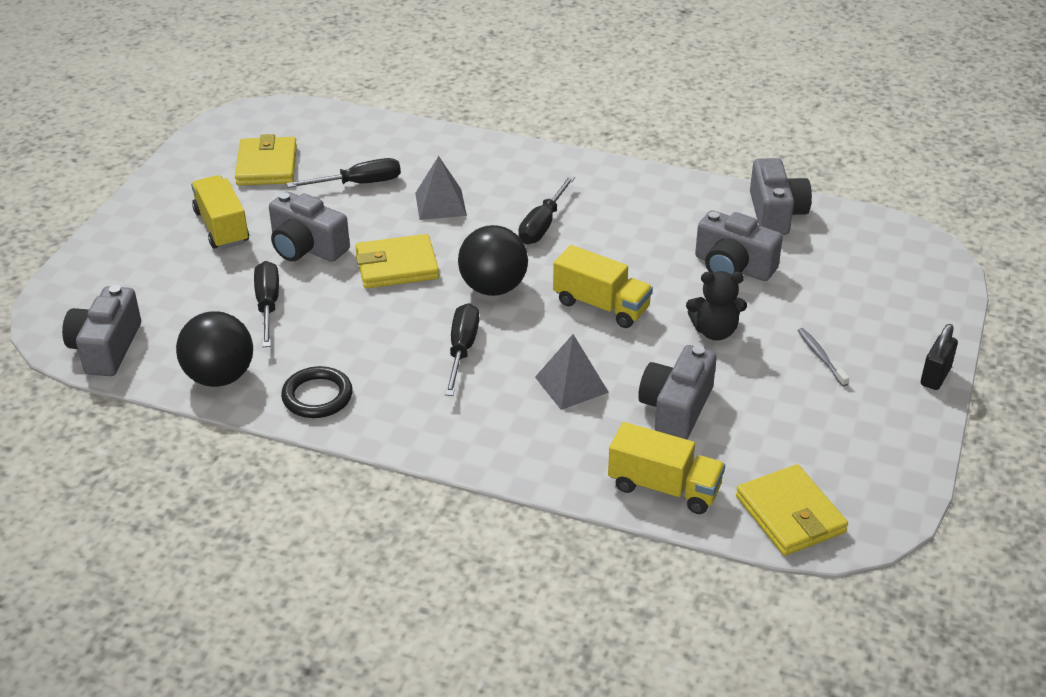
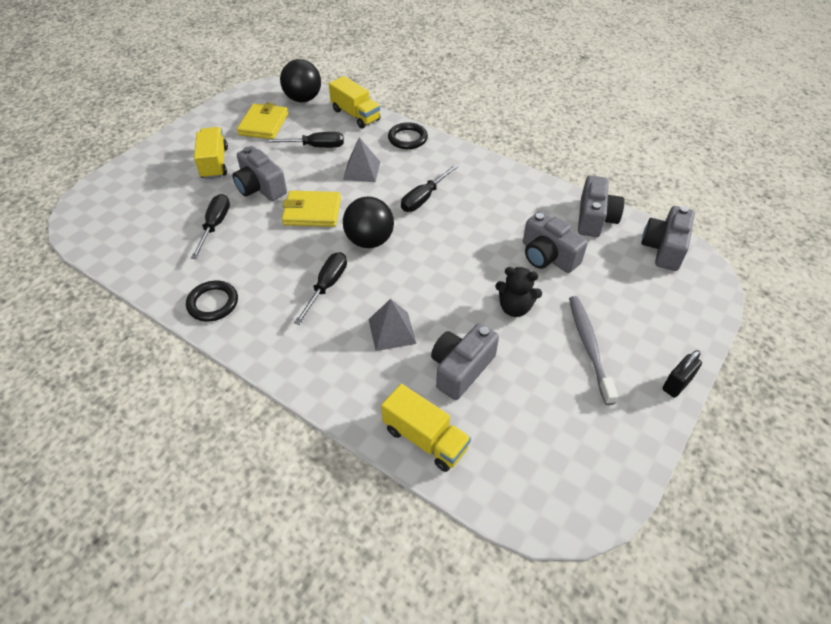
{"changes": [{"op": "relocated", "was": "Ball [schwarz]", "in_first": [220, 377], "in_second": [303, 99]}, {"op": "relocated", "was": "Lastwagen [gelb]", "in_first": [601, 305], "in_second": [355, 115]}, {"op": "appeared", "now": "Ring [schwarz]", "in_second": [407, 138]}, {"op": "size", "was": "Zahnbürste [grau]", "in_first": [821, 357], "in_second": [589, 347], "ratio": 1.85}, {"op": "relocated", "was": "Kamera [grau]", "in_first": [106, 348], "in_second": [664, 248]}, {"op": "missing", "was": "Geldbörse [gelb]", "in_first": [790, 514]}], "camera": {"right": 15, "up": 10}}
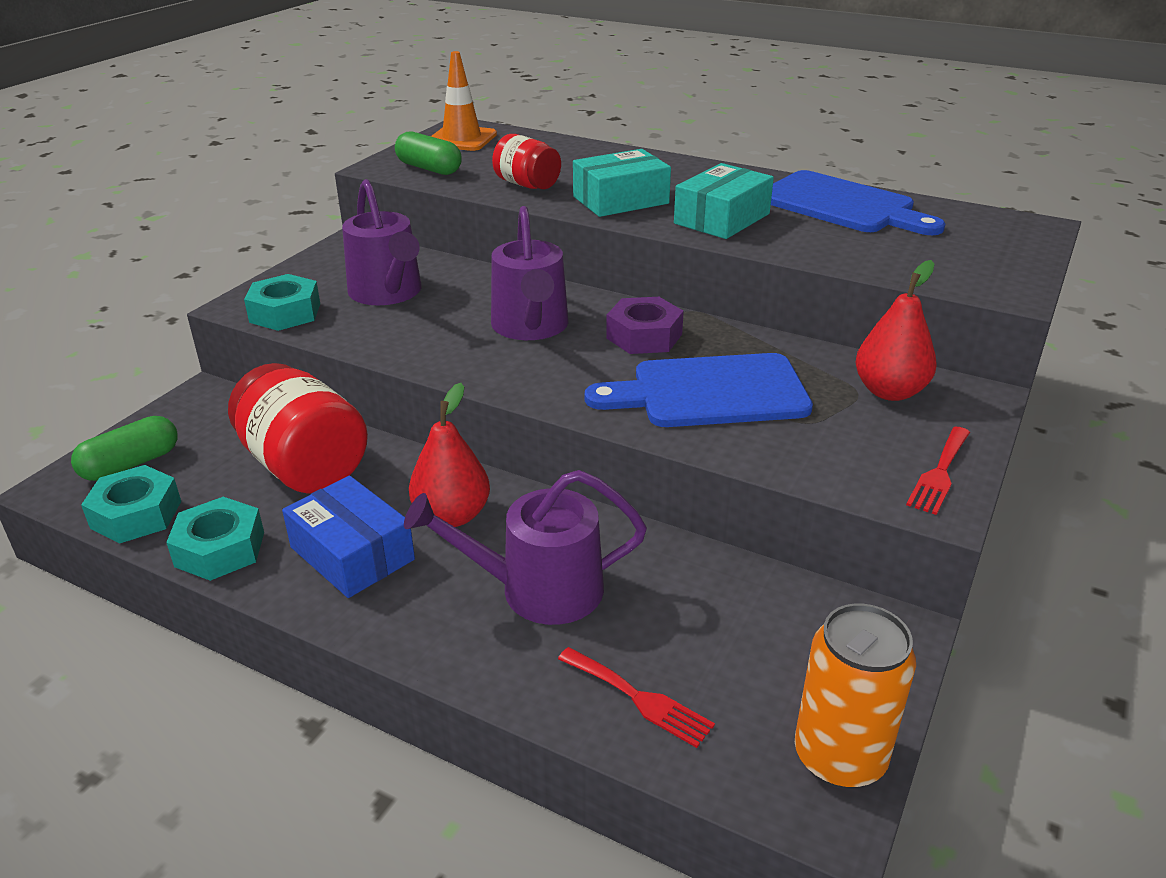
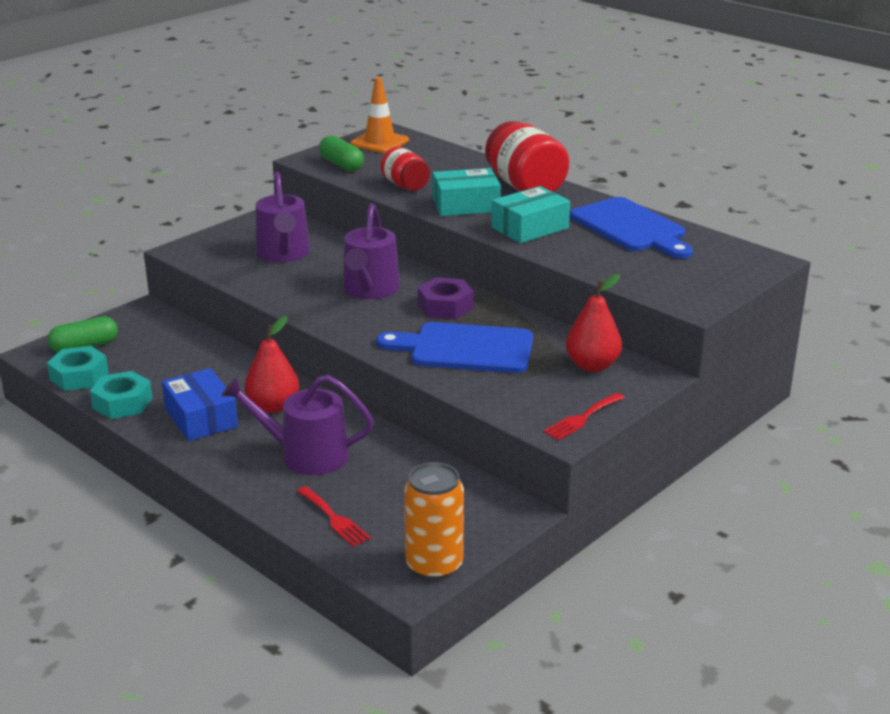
{"changes": [{"op": "relocated", "was": "Einmachglas [rot]", "in_first": [304, 466], "in_second": [525, 187]}, {"op": "missing", "was": "Sechskantmutter [türkis]", "in_first": [285, 313]}], "camera": {"right": 15, "up": -5}}
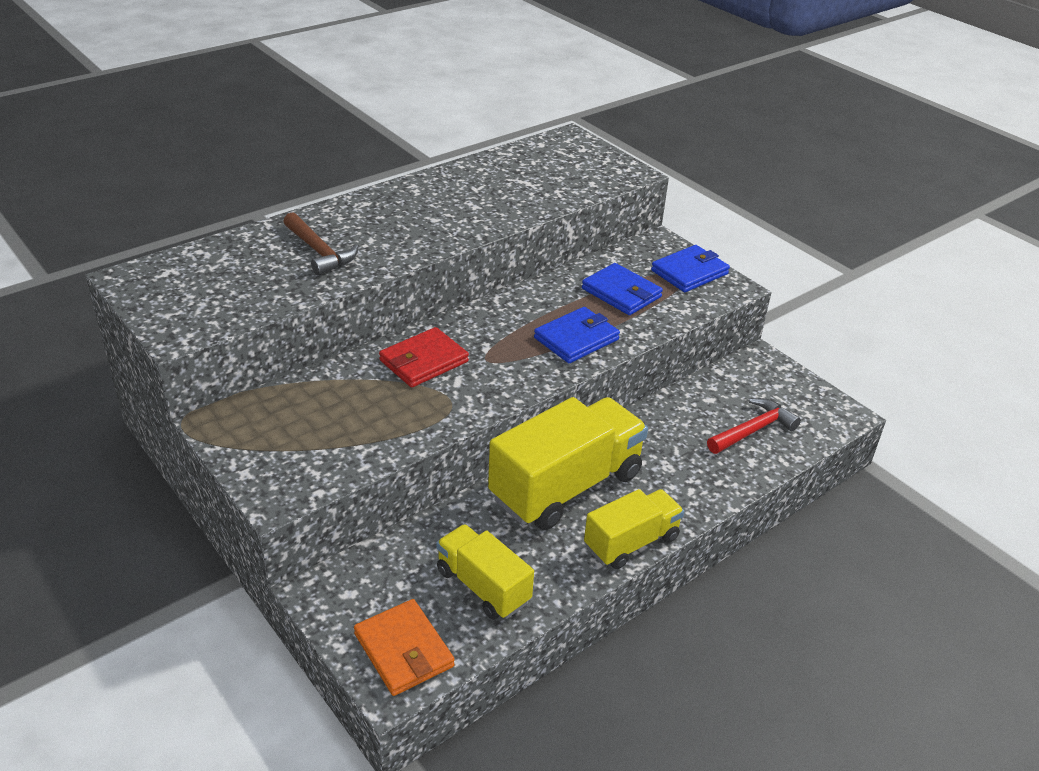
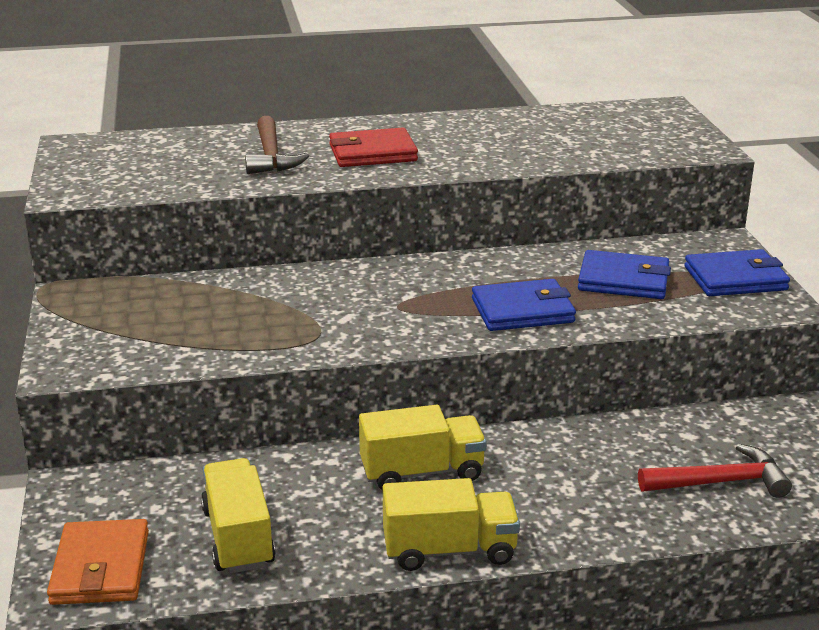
{"changes": [{"op": "relocated", "was": "Geldbörse [rot]", "in_first": [423, 361], "in_second": [372, 153]}, {"op": "size", "was": "Lastwagen [gelb]", "in_first": [566, 486], "in_second": [422, 472], "ratio": 0.58}, {"op": "spun", "was": "Geldbörse [blau]", "in_first": [621, 293], "in_second": [623, 280], "clockwise": -60}], "camera": {"right": 30, "up": -10}}
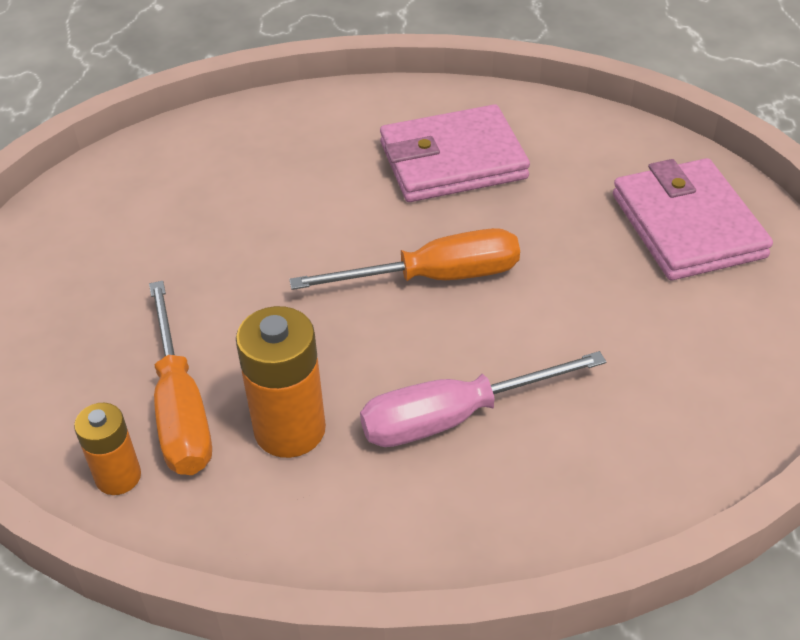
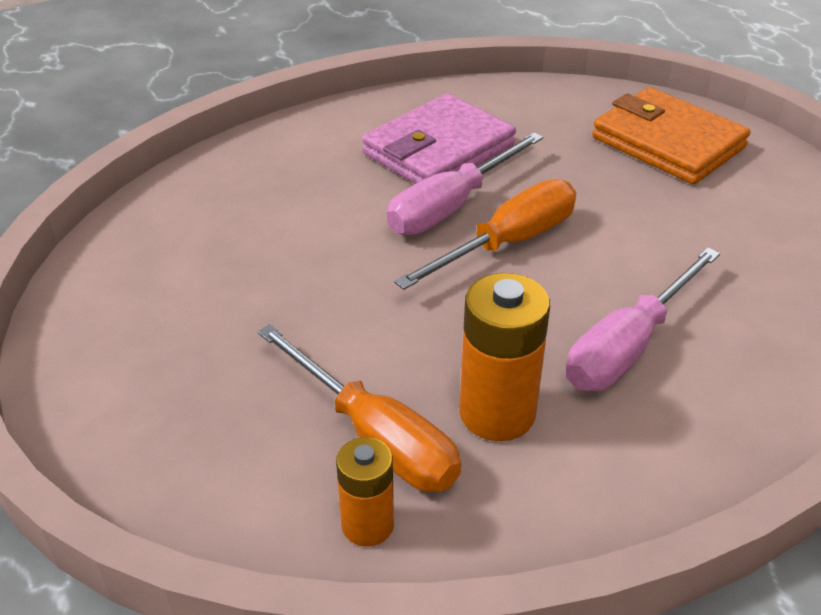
{"changes": [{"op": "appeared", "now": "Schraubenzieher [rosa]", "in_second": [451, 206]}, {"op": "colour", "was": "Geldbörse [rosa]", "now": "Geldbörse [orange]", "in_first": [687, 226], "in_second": [667, 143]}], "camera": {"right": -30, "up": -5}}
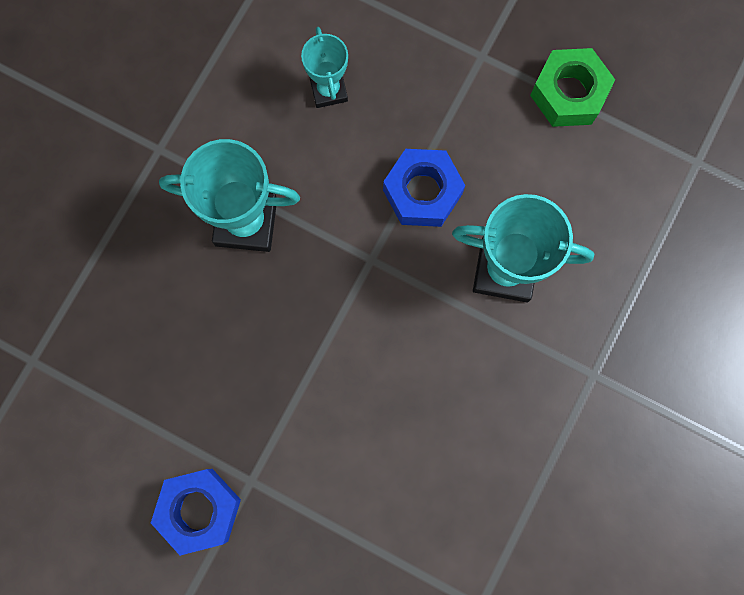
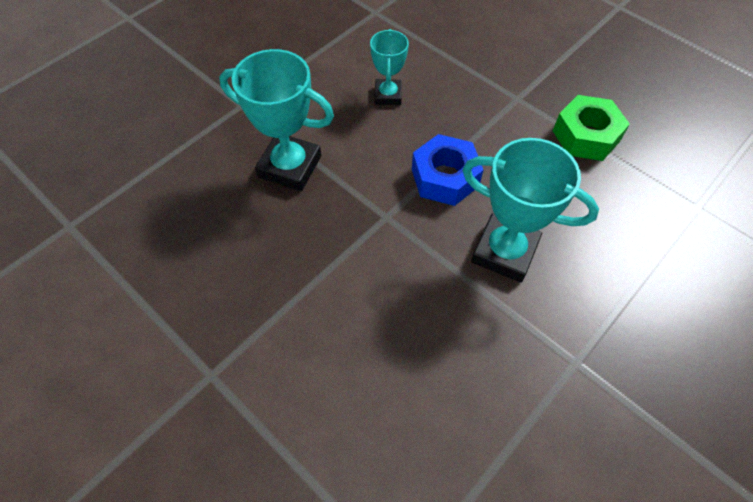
{"changes": [{"op": "missing", "was": "Sechskantmutter [blau]", "in_first": [199, 510]}], "camera": {"right": 15, "up": -20}}
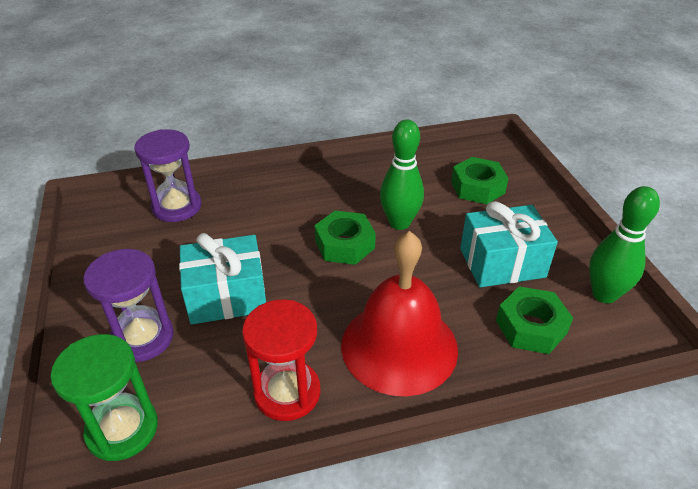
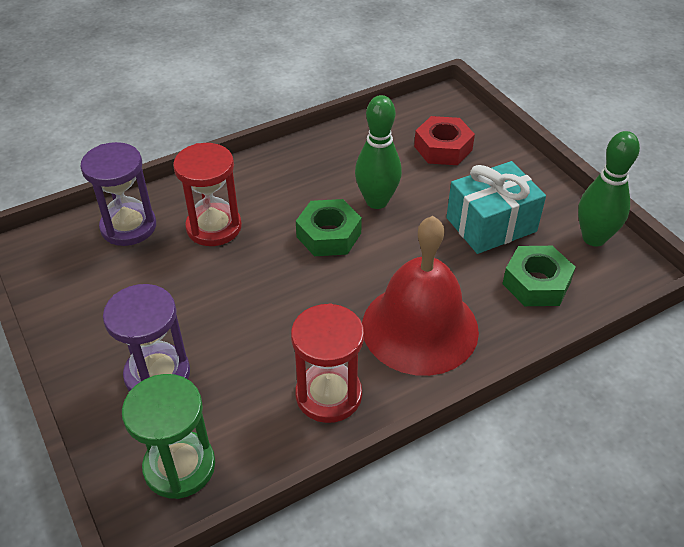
{"changes": [{"op": "appeared", "now": "Sanduhr [rot]", "in_second": [214, 227]}, {"op": "colour", "was": "Sechskantmutter [grün]", "now": "Sechskantmutter [rot]", "in_first": [477, 187], "in_second": [443, 148]}, {"op": "missing", "was": "Geschenk [türkis]", "in_first": [227, 296]}], "camera": {"right": -15, "up": 5}}
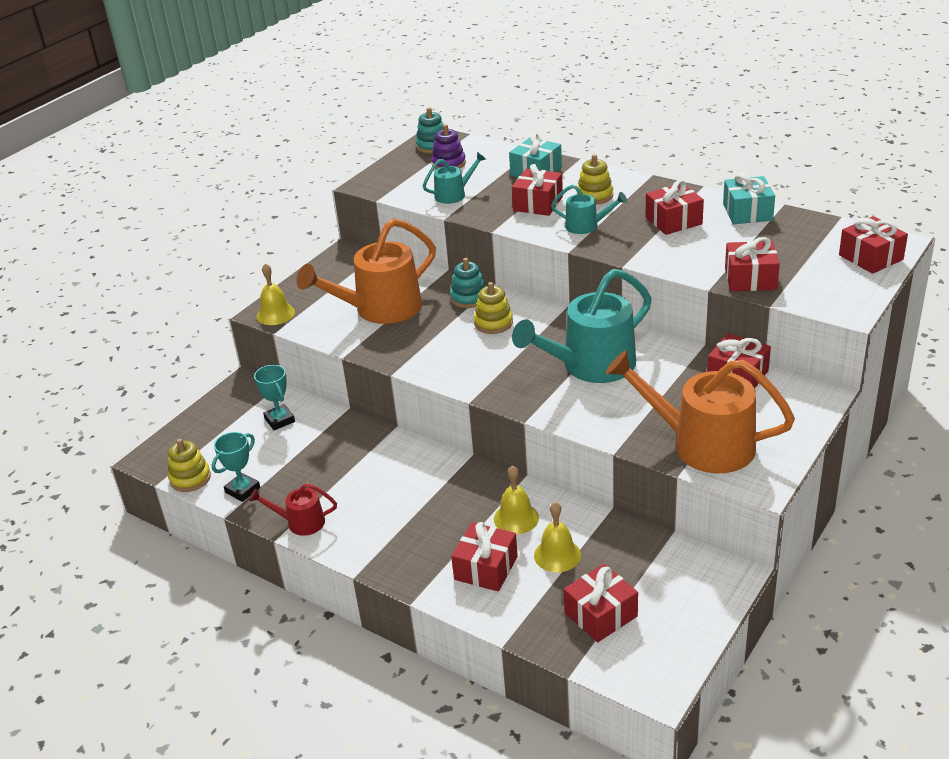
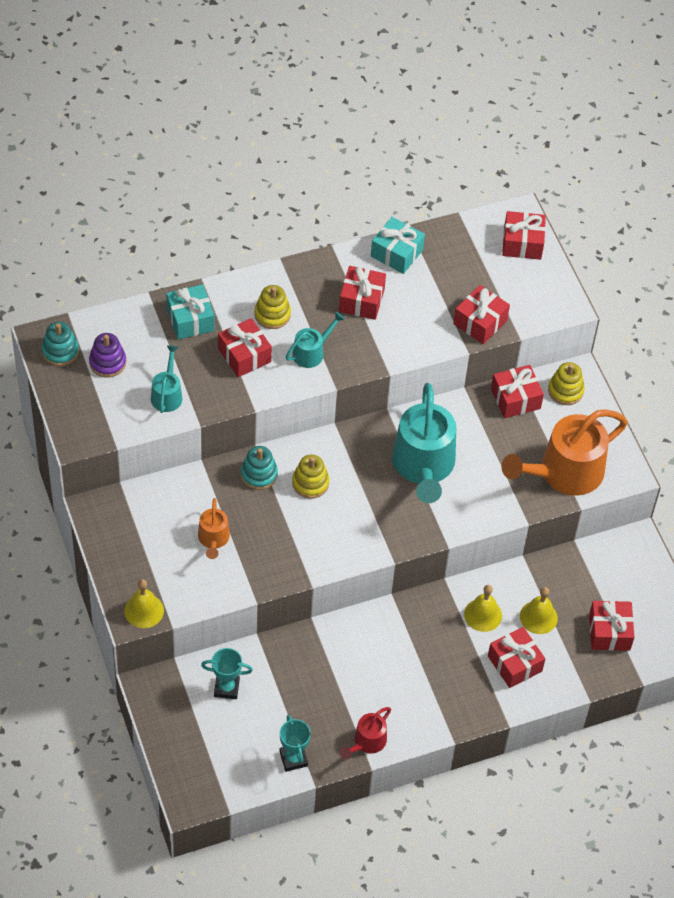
{"changes": [{"op": "size", "was": "Gießkanne [orange]", "in_first": [379, 309], "in_second": [213, 539], "ratio": 0.49}, {"op": "relocated", "was": "Stapelspielzeug [gelb]", "in_first": [190, 478], "in_second": [565, 390]}], "camera": {"right": -60, "up": 20}}
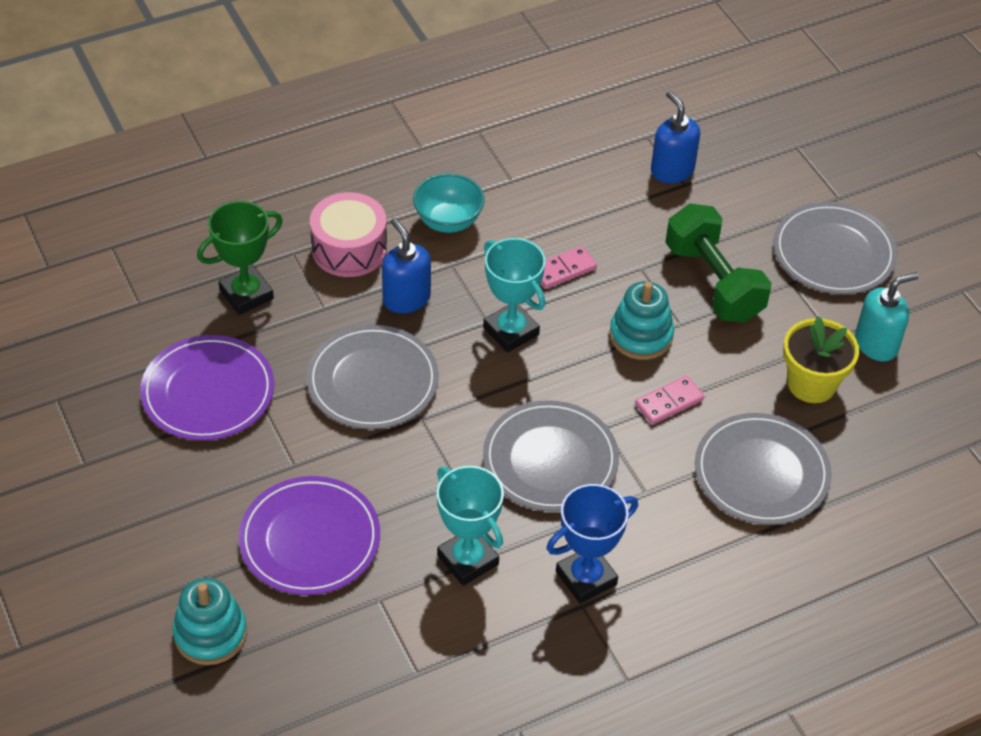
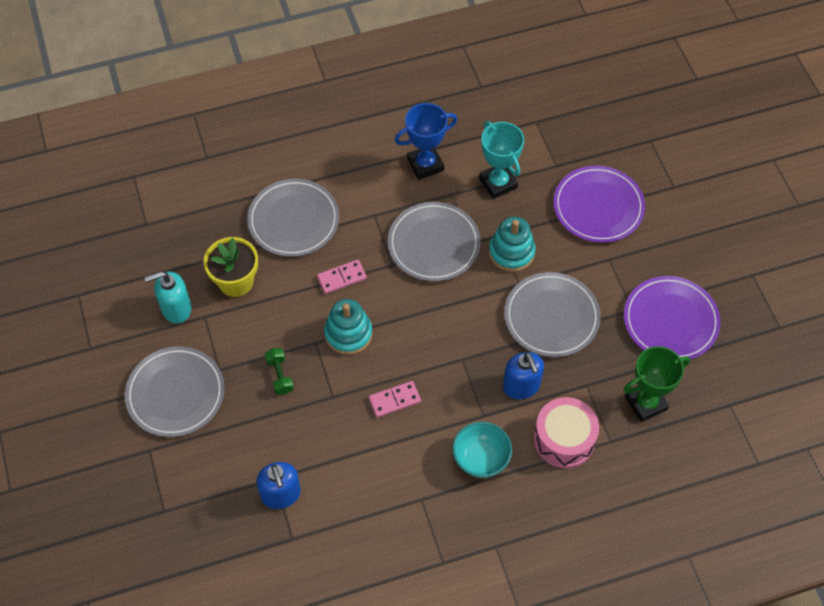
{"changes": [{"op": "size", "was": "Hantel [grün]", "in_first": [713, 282], "in_second": [280, 375], "ratio": 0.46}, {"op": "relocated", "was": "Stapelspielzeug [türkis]", "in_first": [210, 634], "in_second": [511, 252]}, {"op": "missing", "was": "Pokal [türkis]", "in_first": [511, 331]}], "camera": {"right": -170, "up": 10}}
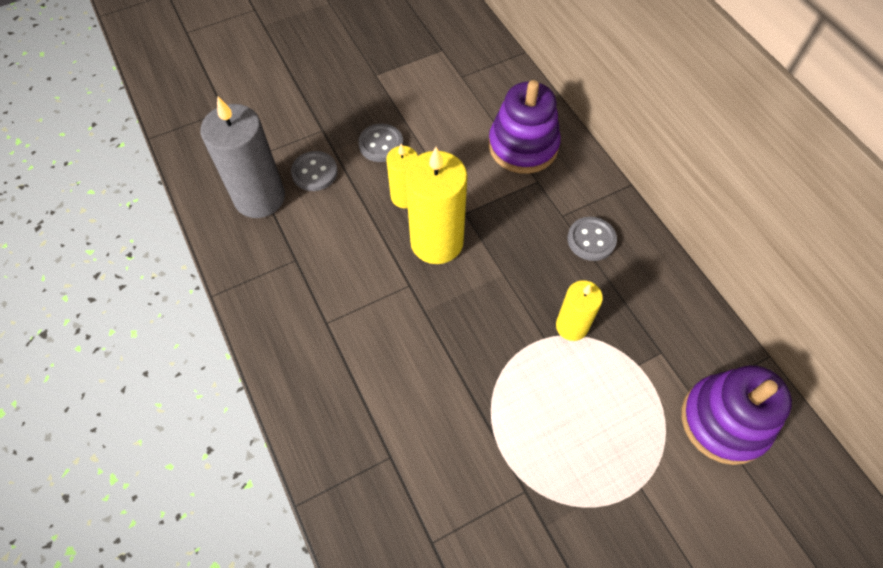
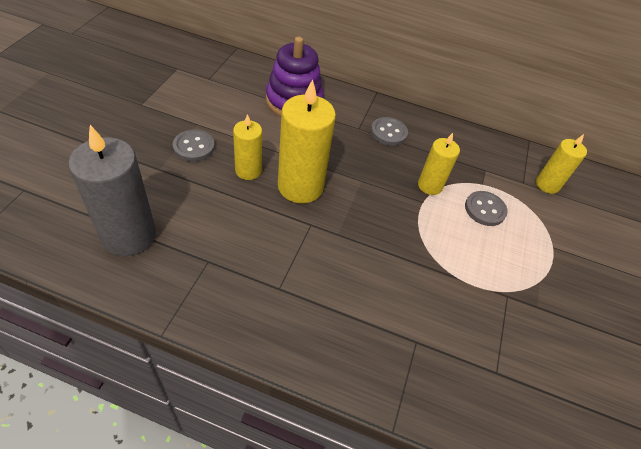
{"changes": [{"op": "relocated", "was": "Knopf [grau]", "in_first": [314, 172], "in_second": [485, 209]}, {"op": "exchanged", "was": "Stapelspielzeug [lila]", "now": "Kerze [gelb]", "in_first": [724, 421], "in_second": [547, 185]}], "camera": {"right": -50, "up": -10}}
